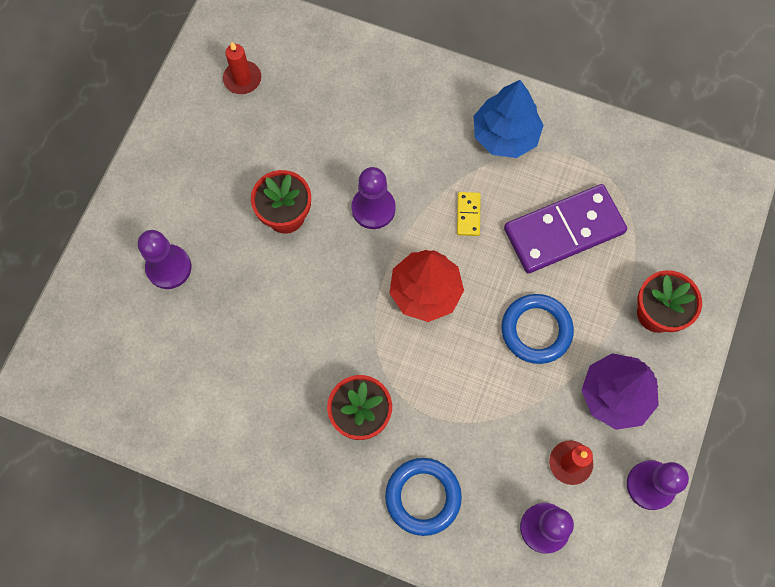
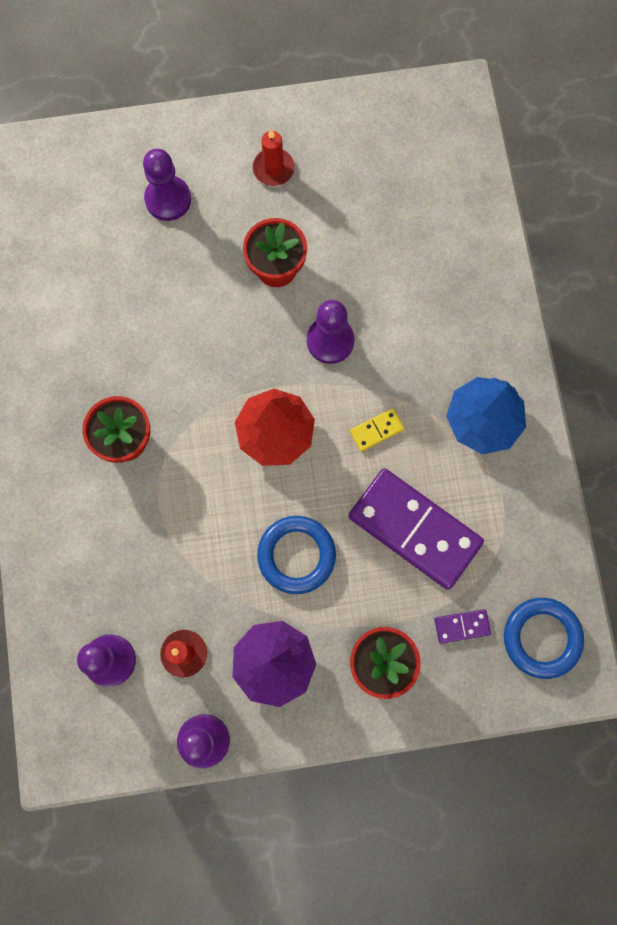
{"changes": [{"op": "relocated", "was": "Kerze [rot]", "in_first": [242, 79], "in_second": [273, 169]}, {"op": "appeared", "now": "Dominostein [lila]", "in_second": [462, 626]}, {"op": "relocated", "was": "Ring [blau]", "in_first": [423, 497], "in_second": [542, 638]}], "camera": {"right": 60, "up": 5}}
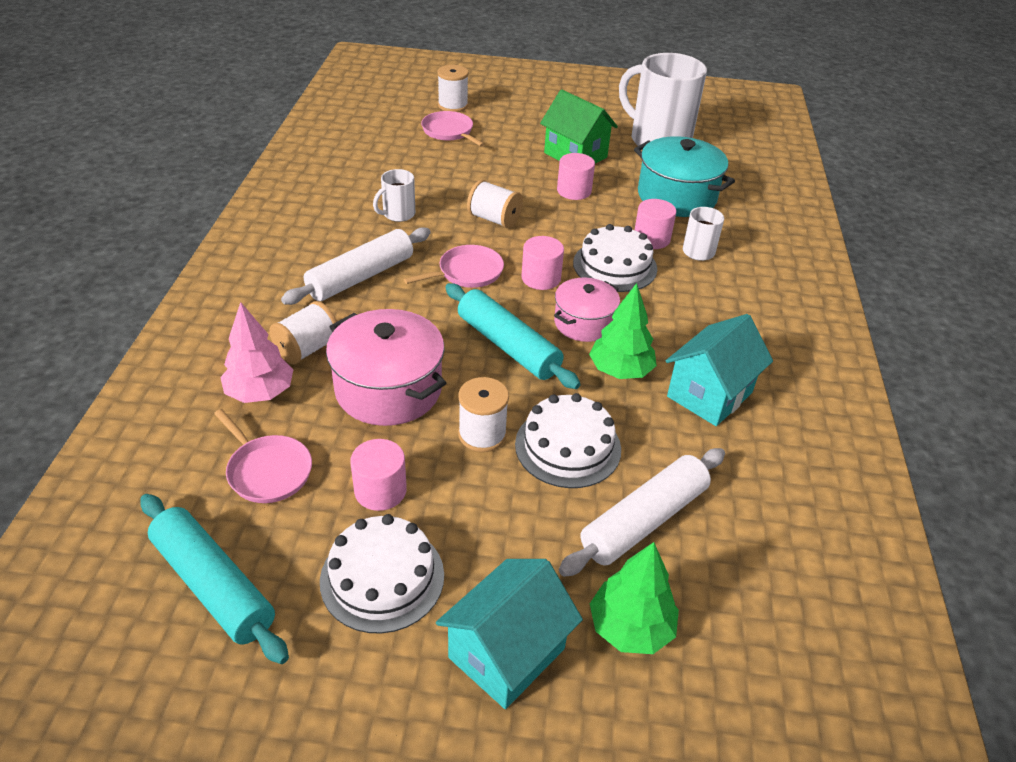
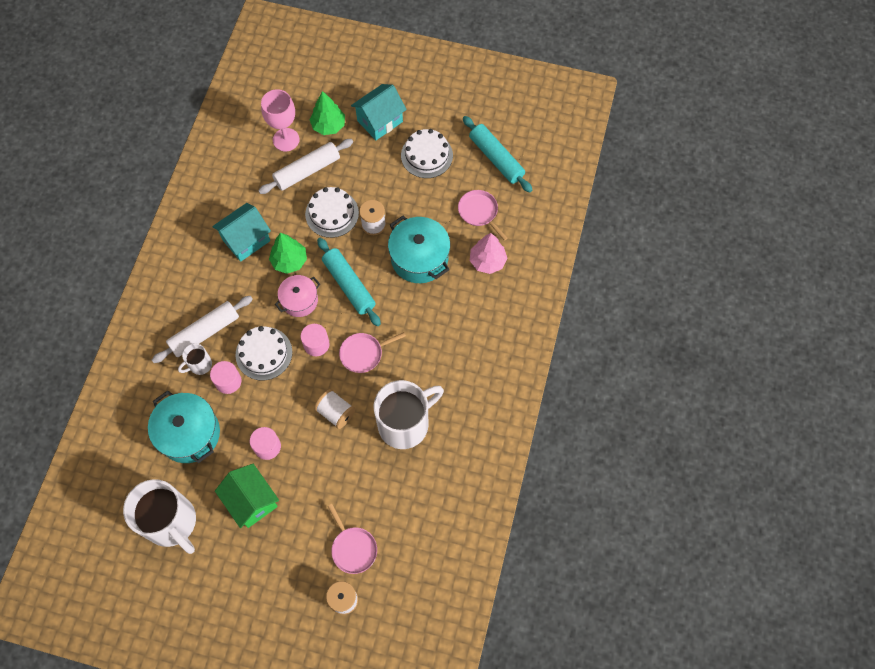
{"changes": [{"op": "relocated", "was": "Nudelholz [weiß]", "in_first": [361, 277], "in_second": [205, 332]}, {"op": "appeared", "now": "Kelch [rosa]", "in_second": [286, 140]}, {"op": "size", "was": "Tasse [weiß]", "in_first": [398, 214], "in_second": [405, 423], "ratio": 2.18}, {"op": "colour", "was": "Kochtopf [rosa]", "now": "Kochtopf [türkis]", "in_first": [388, 389], "in_second": [419, 258]}, {"op": "missing", "was": "Garnrolle [weiß]", "in_first": [307, 349]}, {"op": "missing", "was": "Vollzylinder [rosa]", "in_first": [380, 490]}], "camera": {"right": -170, "up": 25}}
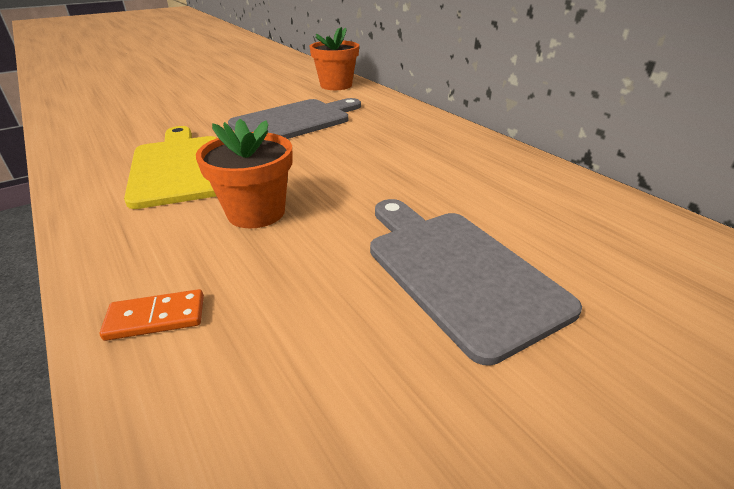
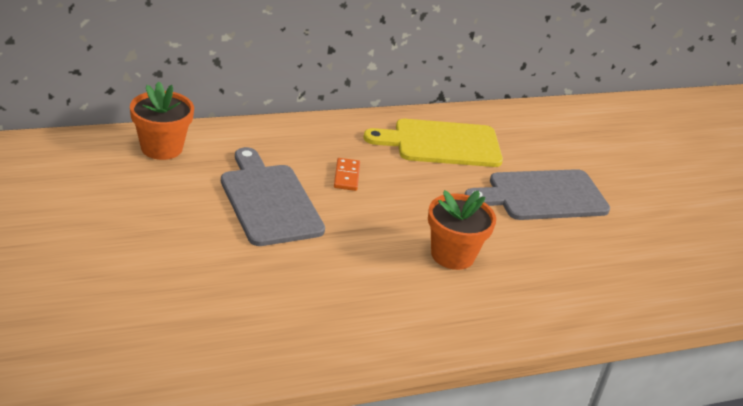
{"changes": [{"op": "relocated", "was": "Dominostein [orange]", "in_first": [156, 317], "in_second": [346, 176]}, {"op": "relocated", "was": "Schneidebrett [gelb]", "in_first": [178, 167], "in_second": [441, 143]}], "camera": {"right": -80, "up": 0}}
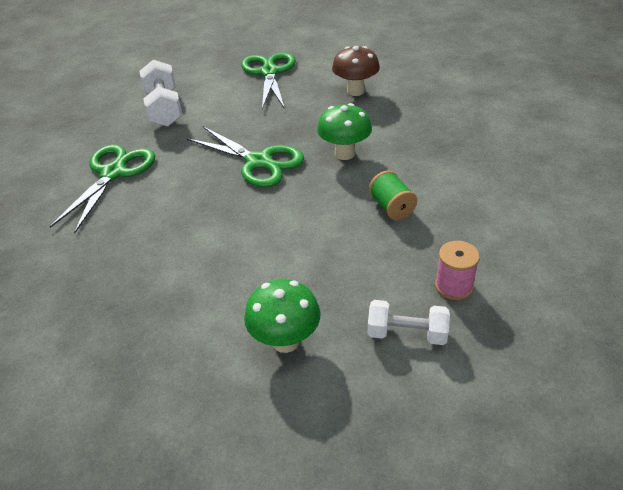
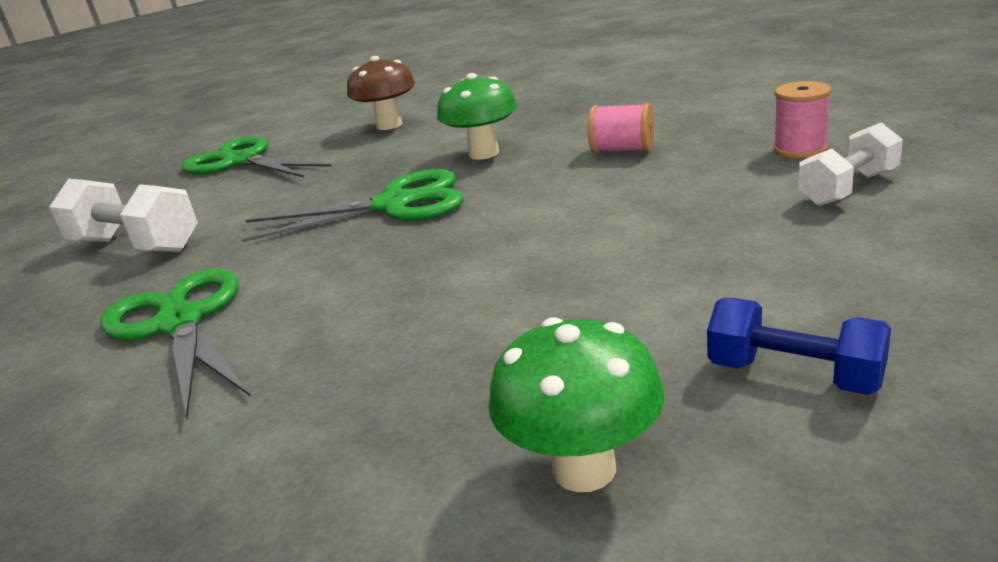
{"changes": [{"op": "relocated", "was": "Pilz [grün]", "in_first": [285, 341], "in_second": [584, 469]}, {"op": "colour", "was": "Garnrolle [grün]", "now": "Garnrolle [rosa]", "in_first": [391, 207], "in_second": [622, 150]}, {"op": "appeared", "now": "Hantel [blau]", "in_second": [794, 375]}], "camera": {"right": -45, "up": -15}}
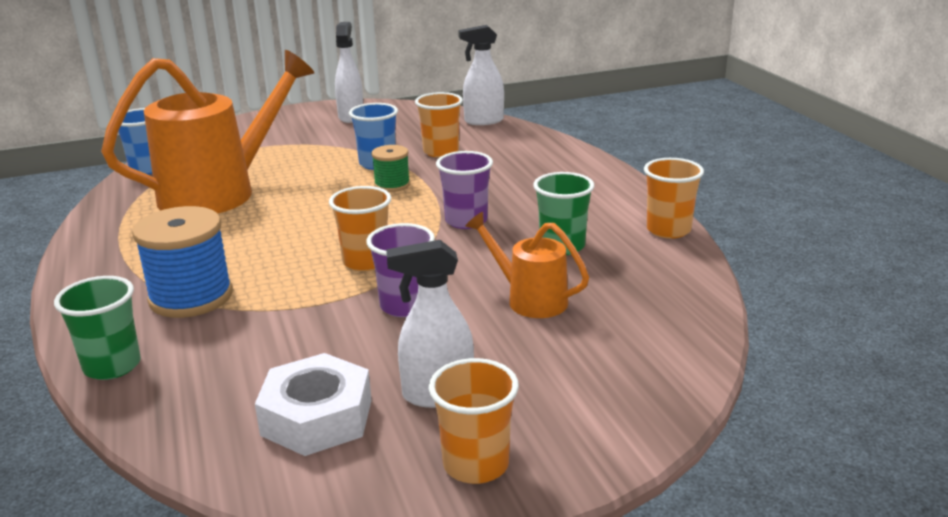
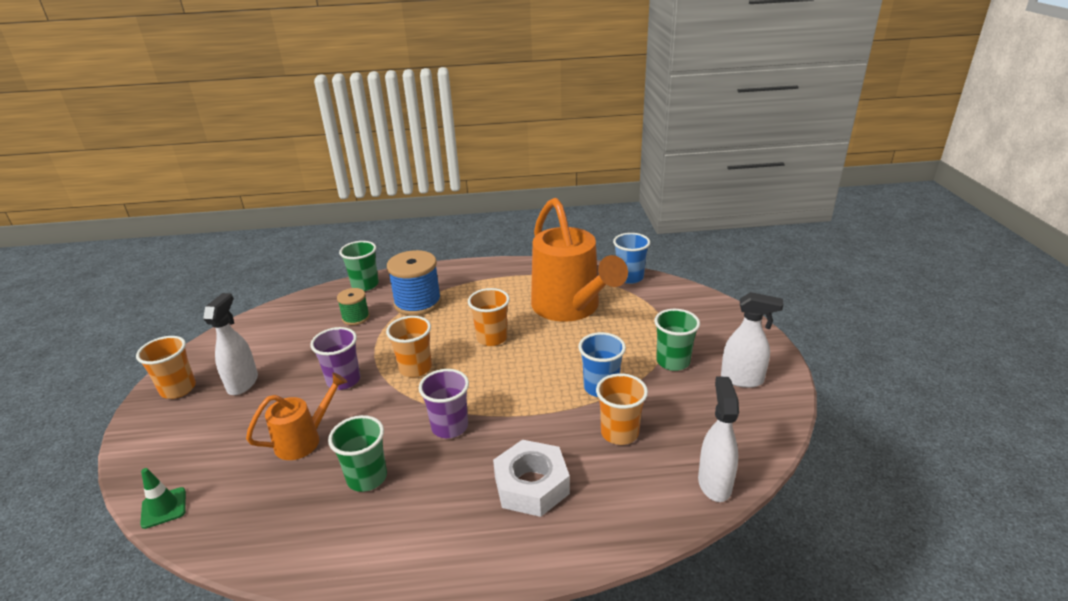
{"changes": [{"op": "appeared", "now": "Leitkegel [grün]", "in_second": [164, 508]}, {"op": "relocated", "was": "Garnrolle [grün]", "in_first": [392, 185], "in_second": [356, 318]}, {"op": "relocated", "was": "Becher [orange]", "in_first": [668, 230], "in_second": [492, 338]}, {"op": "relocated", "was": "Sechskantmutter [weiß]", "in_first": [317, 417], "in_second": [531, 485]}, {"op": "appeared", "now": "Becher [grün]", "in_second": [673, 362]}], "camera": {"right": 105, "up": 5}}
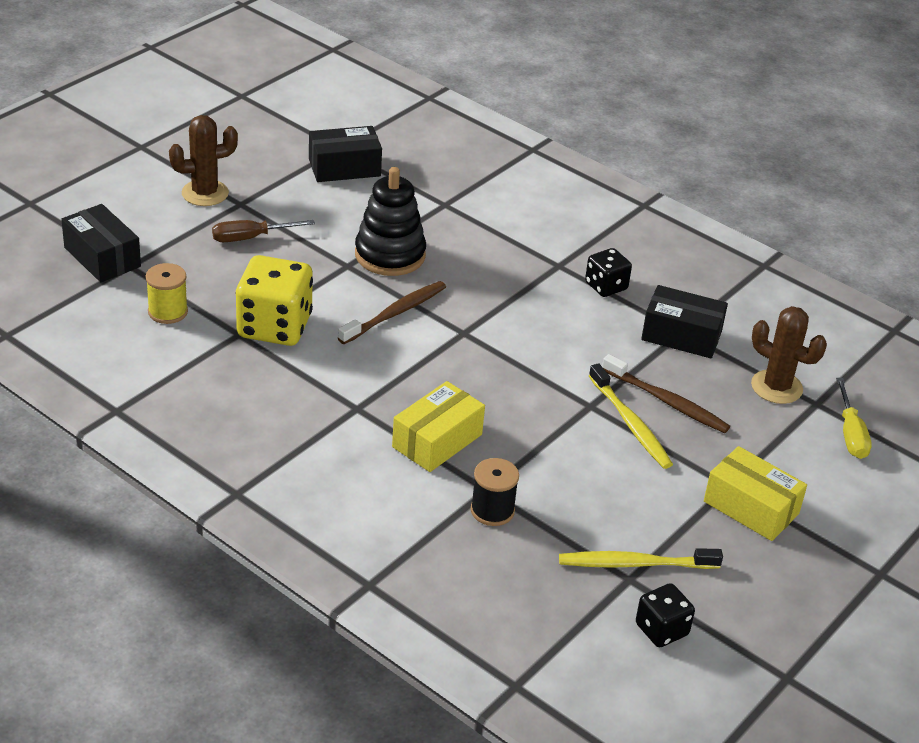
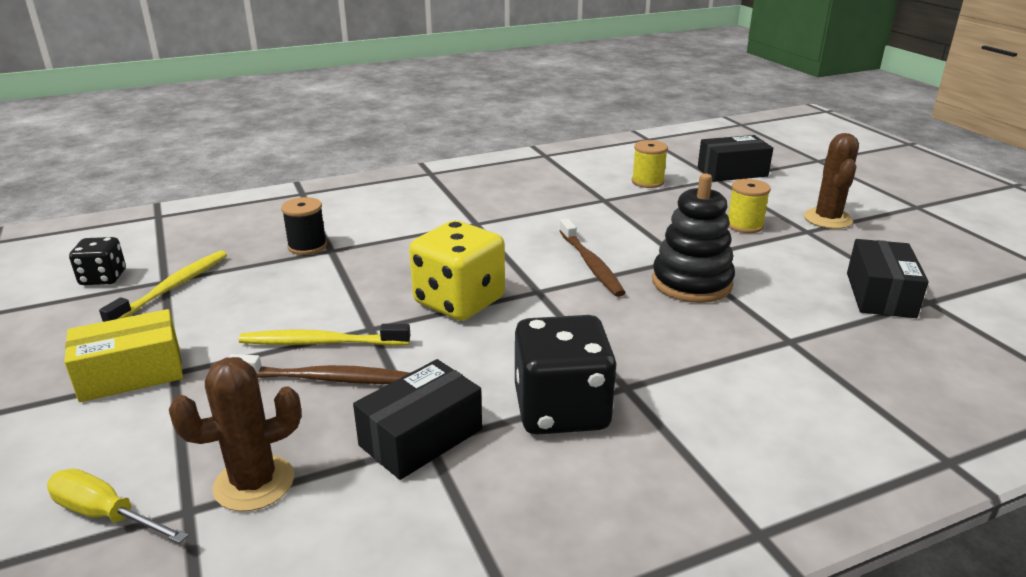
{"changes": [{"op": "spun", "was": "Zahnbürste [braun]", "in_first": [667, 402], "in_second": [325, 379], "clockwise": -150}, {"op": "relocated", "was": "Spielwürfel [gelb]", "in_first": [274, 326], "in_second": [459, 301]}, {"op": "size", "was": "Spielwürfel [schwarz]", "in_first": [606, 286], "in_second": [561, 410], "ratio": 1.81}, {"op": "exchanged", "was": "Schraubenzieher [braun]", "now": "Garnrolle [gelb]", "in_first": [250, 238], "in_second": [744, 225]}, {"op": "missing", "was": "Schachtel [gelb]", "in_first": [437, 441]}], "camera": {"right": 120, "up": -10}}
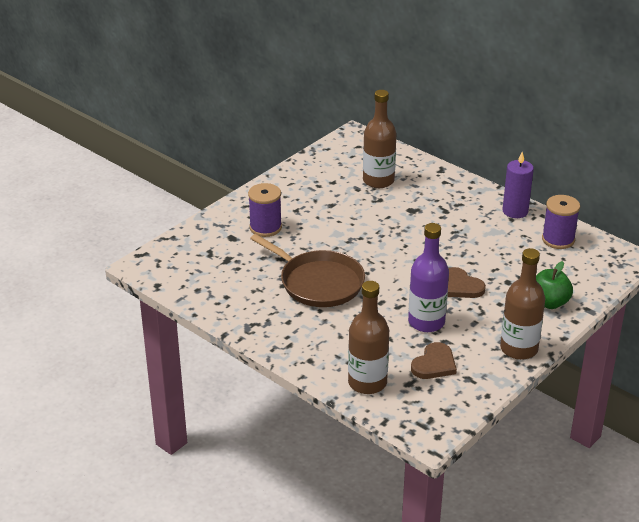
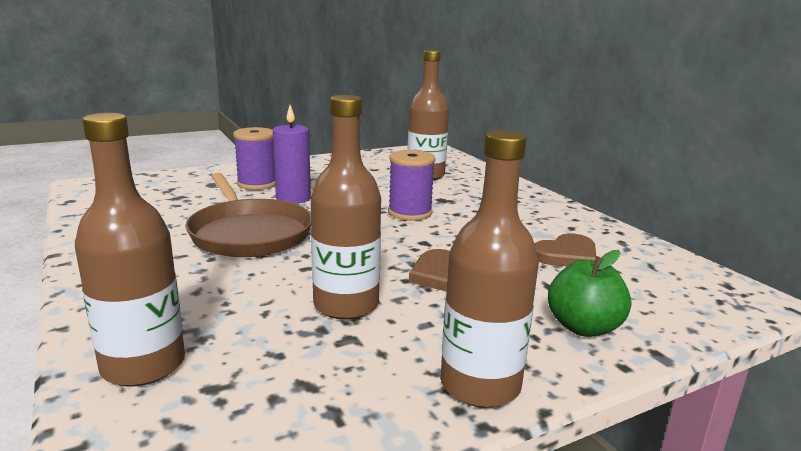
{"changes": [{"op": "relocated", "was": "Kerze [lila]", "in_first": [515, 211], "in_second": [293, 198]}, {"op": "colour", "was": "Flasche [lila]", "now": "Flasche [braun]", "in_first": [426, 322], "in_second": [346, 305]}, {"op": "relocated", "was": "Garnrolle [lila]", "in_first": [558, 239], "in_second": [410, 213]}, {"op": "relocated", "was": "Herz [braun]", "in_first": [434, 364], "in_second": [566, 255]}], "camera": {"right": 20, "up": -15}}
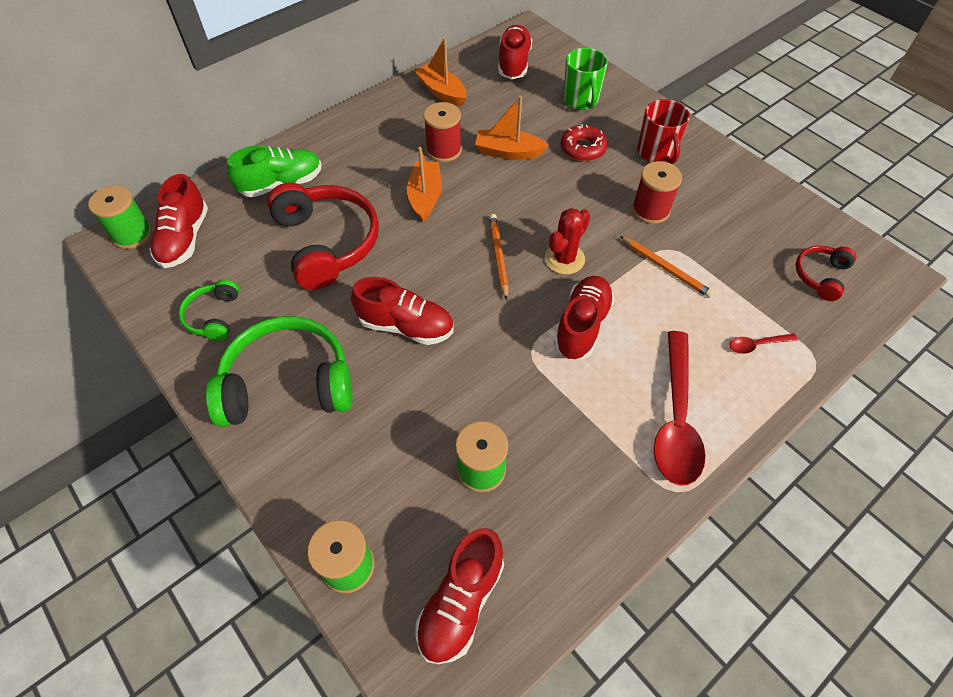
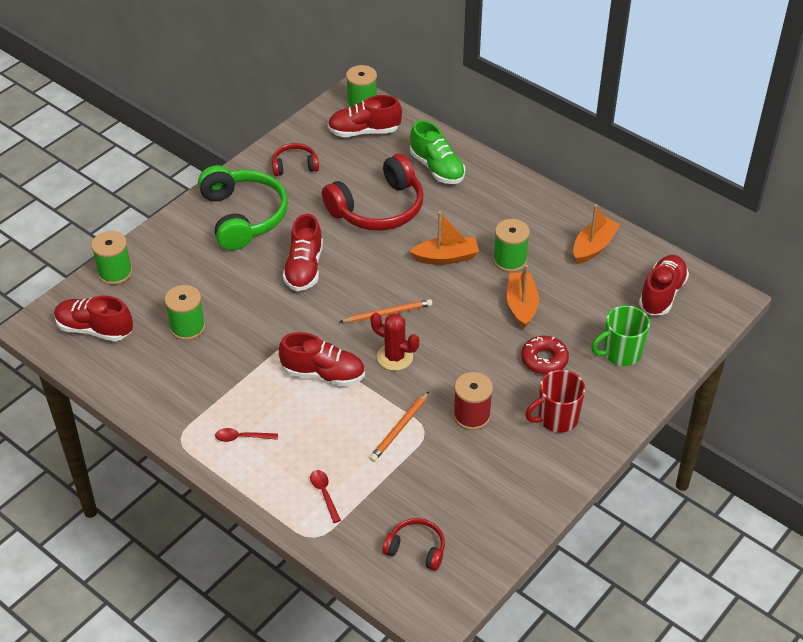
{"changes": [{"op": "size", "was": "Löffel [rot]", "in_first": [676, 420], "in_second": [241, 437], "ratio": 0.43}, {"op": "colour", "was": "Kopfhörer [grün]", "now": "Kopfhörer [rot]", "in_first": [214, 316], "in_second": [294, 166]}, {"op": "colour", "was": "Garnrolle [rot]", "now": "Garnrolle [grün]", "in_first": [444, 150], "in_second": [510, 260]}, {"op": "spun", "was": "Schuh [rot]", "in_first": [514, 63], "in_second": [662, 294], "clockwise": -60}], "camera": {"right": 80, "up": -10}}
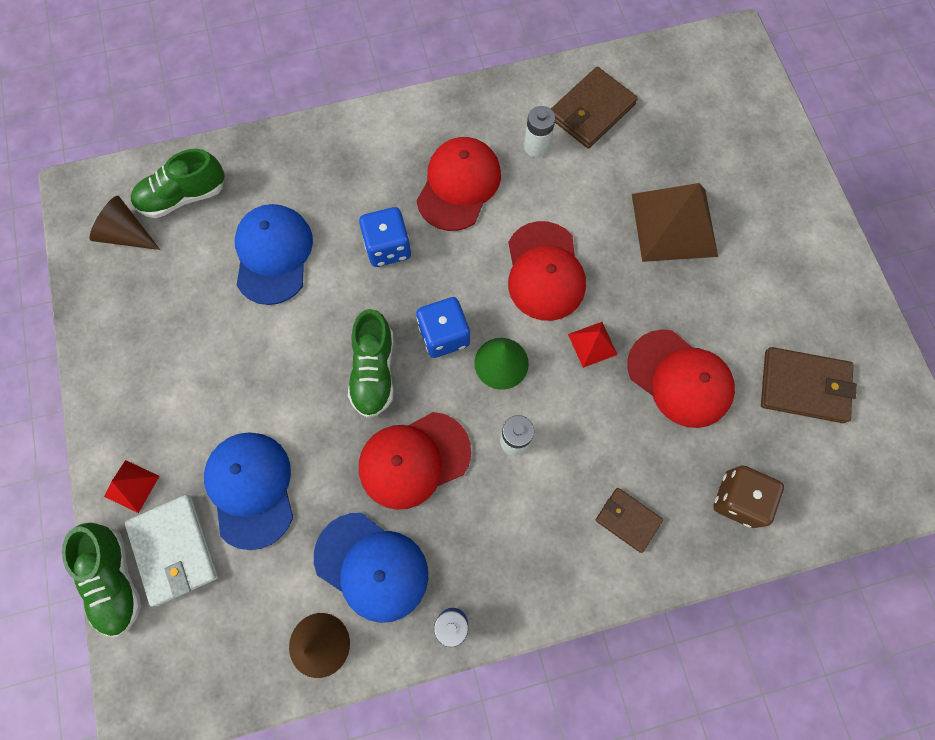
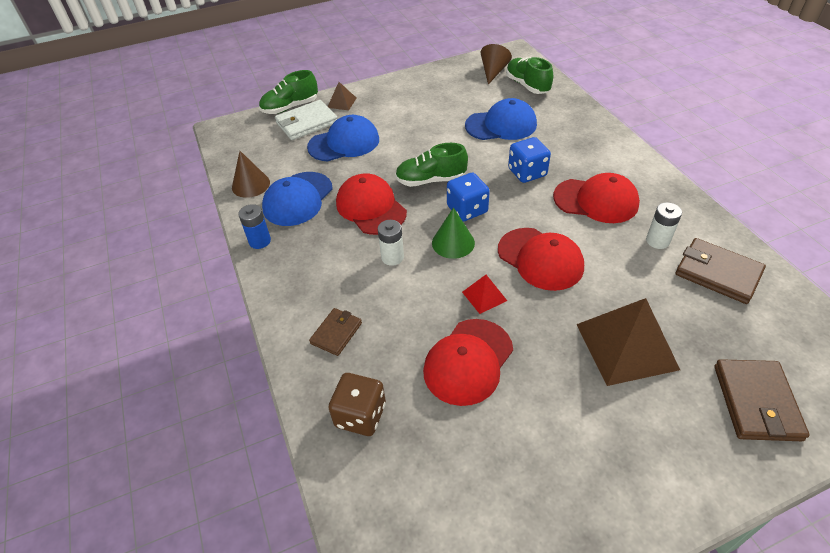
{"changes": [{"op": "colour", "was": "Pyramide [rot]", "now": "Pyramide [braun]", "in_first": [131, 486], "in_second": [342, 102]}, {"op": "spun", "was": "Kappe [rot]", "in_first": [544, 271], "in_second": [540, 259], "clockwise": -120}, {"op": "relocated", "was": "Geldbörse [braun]", "in_first": [804, 386], "in_second": [756, 402]}], "camera": {"right": 85, "up": -25}}
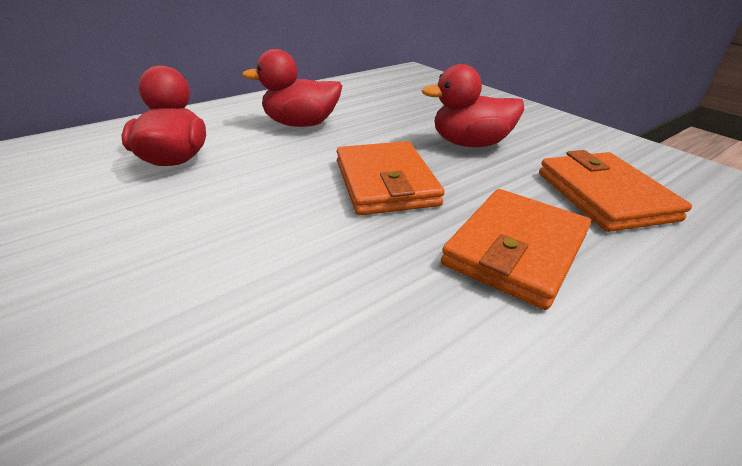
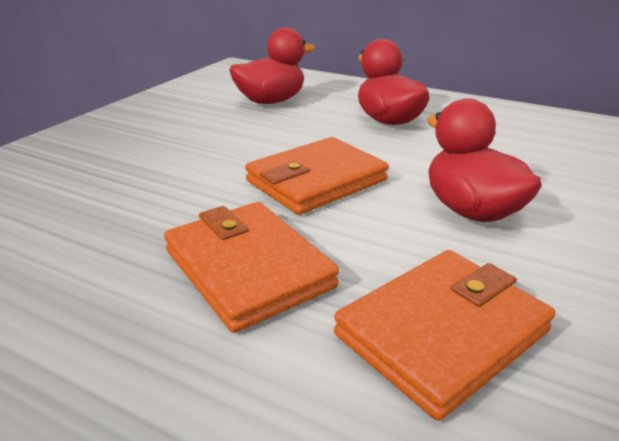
{"changes": [{"op": "spun", "was": "Geldbörse [orange]", "in_first": [515, 250], "in_second": [248, 269], "clockwise": 45}], "camera": {"right": 65, "up": -5}}
